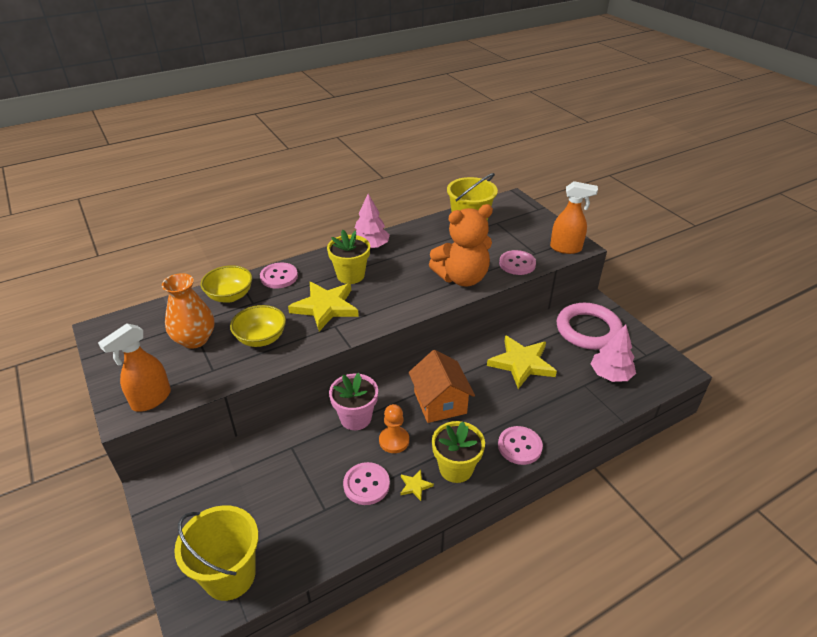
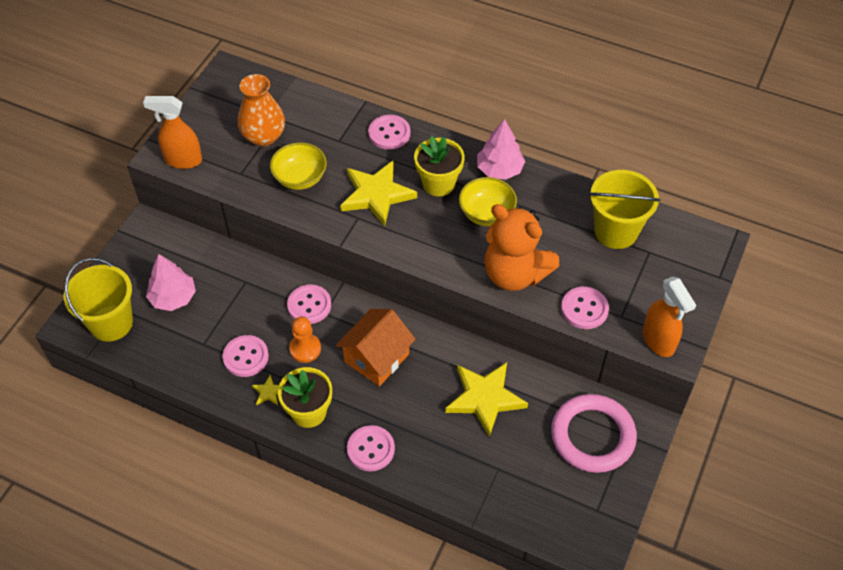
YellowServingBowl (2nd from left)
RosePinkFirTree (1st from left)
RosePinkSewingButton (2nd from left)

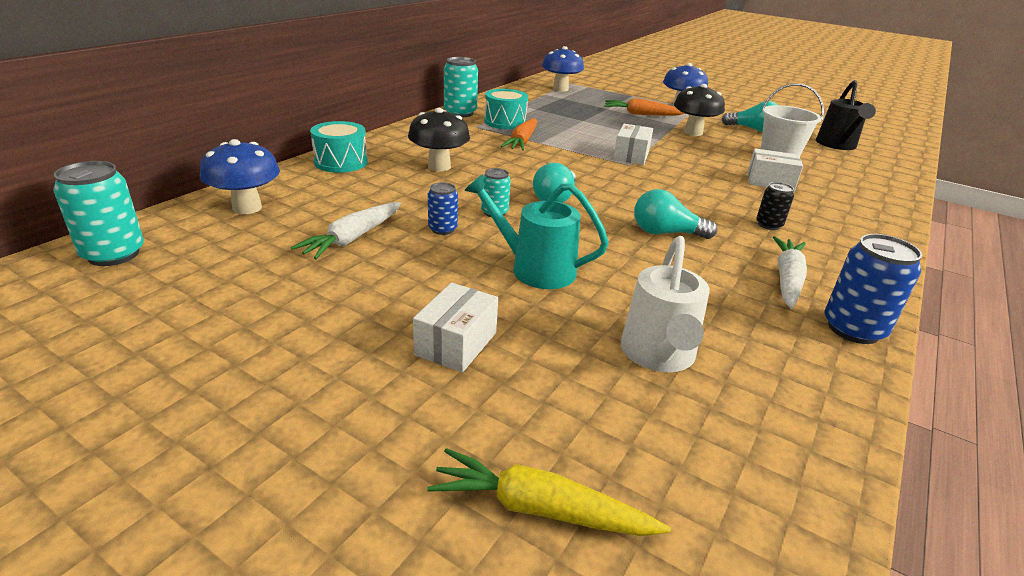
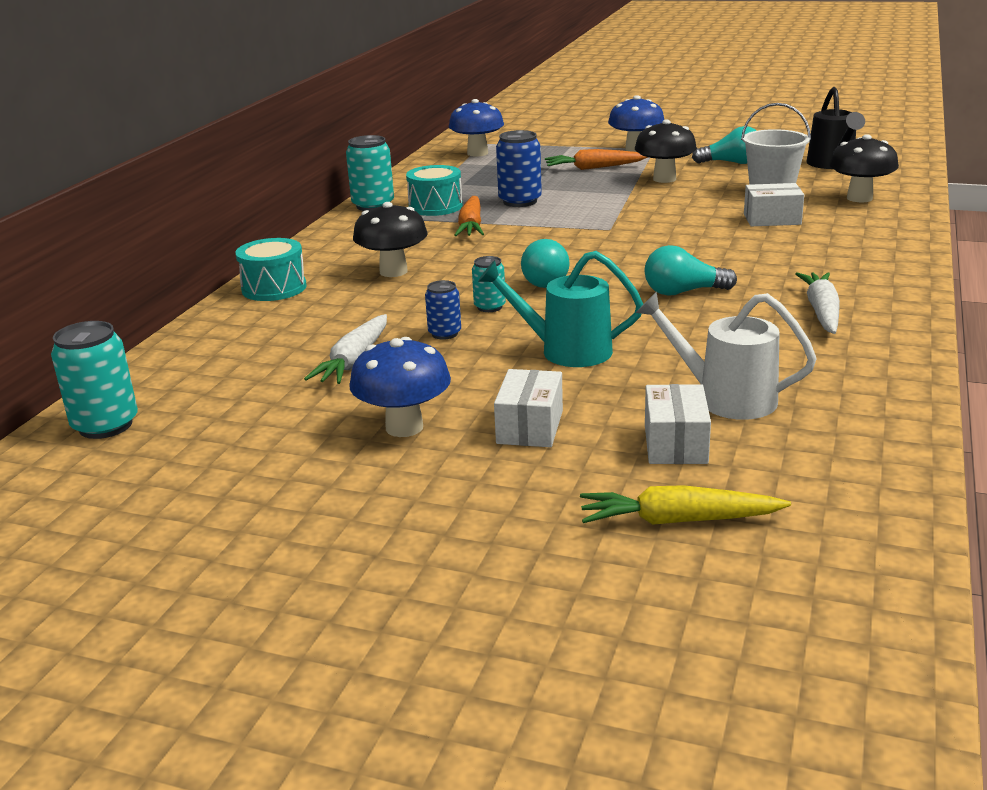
JetBlackCan
JetBlackMushroom (3rd from left)
CobaltMushroom (1st from left)
SnowWhitePackage (2nd from left)
CobaltCan (2nd from left)
SnowWhiteWateringPot

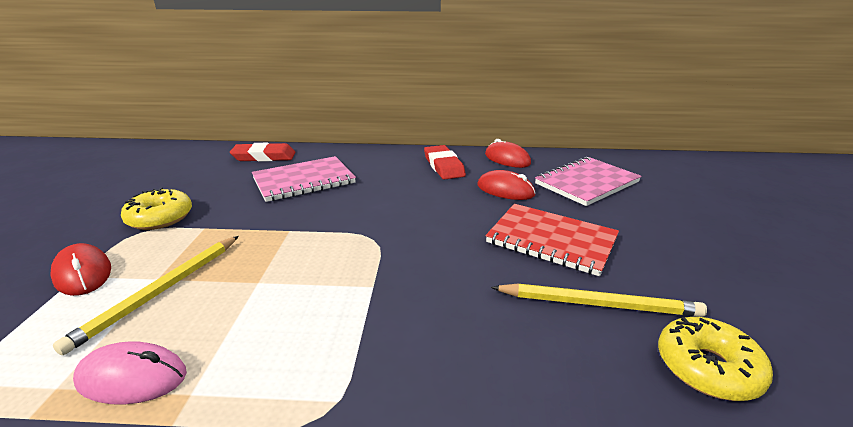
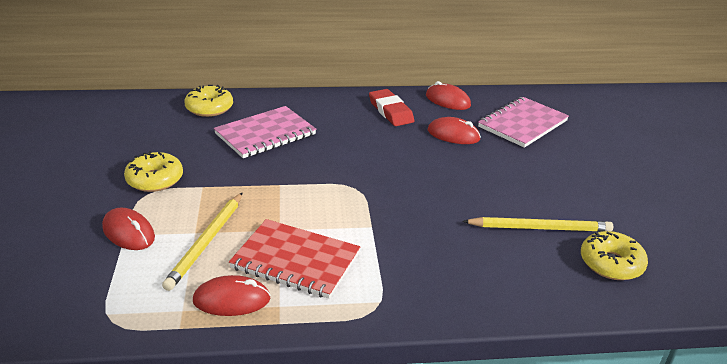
CrimsonNotebook
YellowDonut (2nd from left)
CrimsonPcMouse (2nd from left)

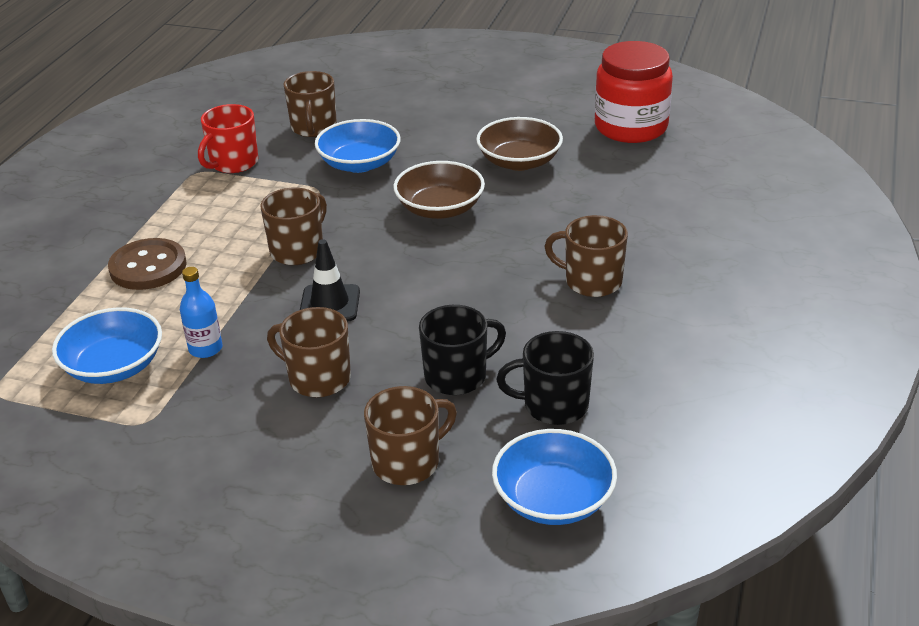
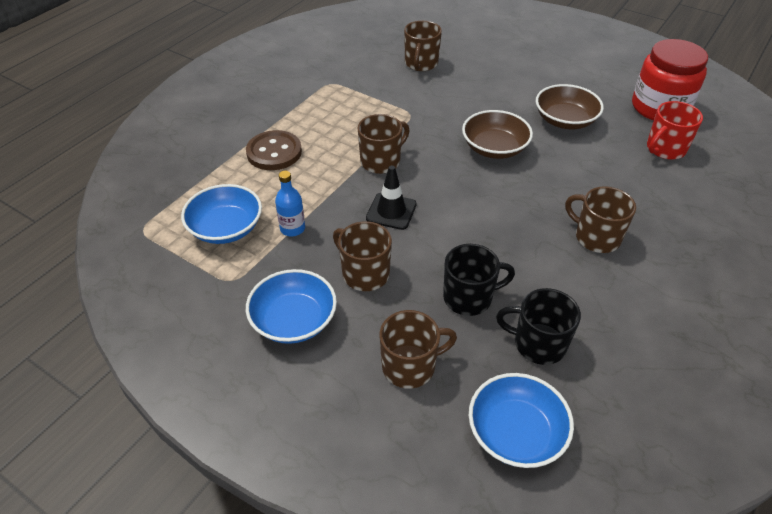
CrimsonTeaMug
CobaltServingBowl (2nd from left)

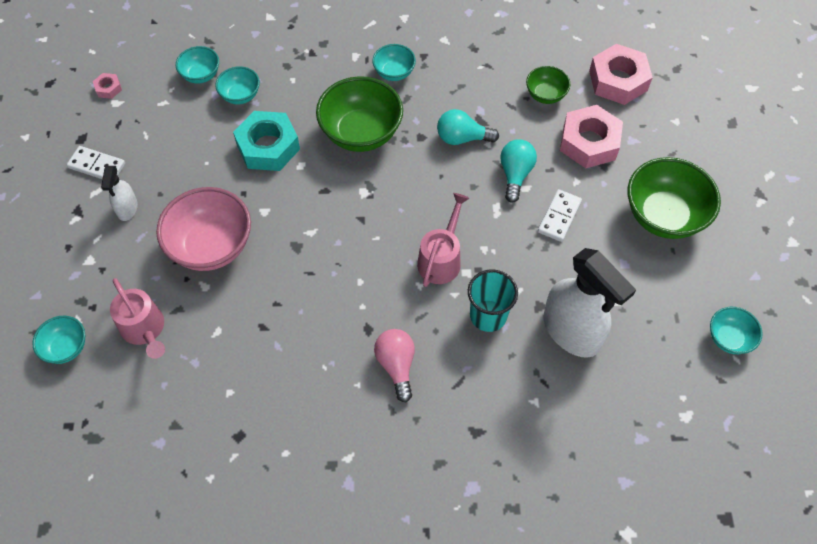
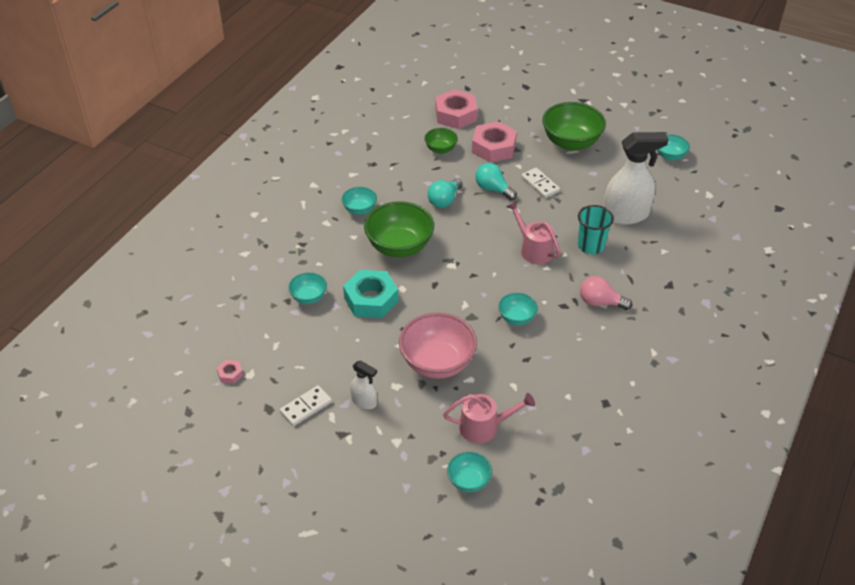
TealServingBowl (4th from left)

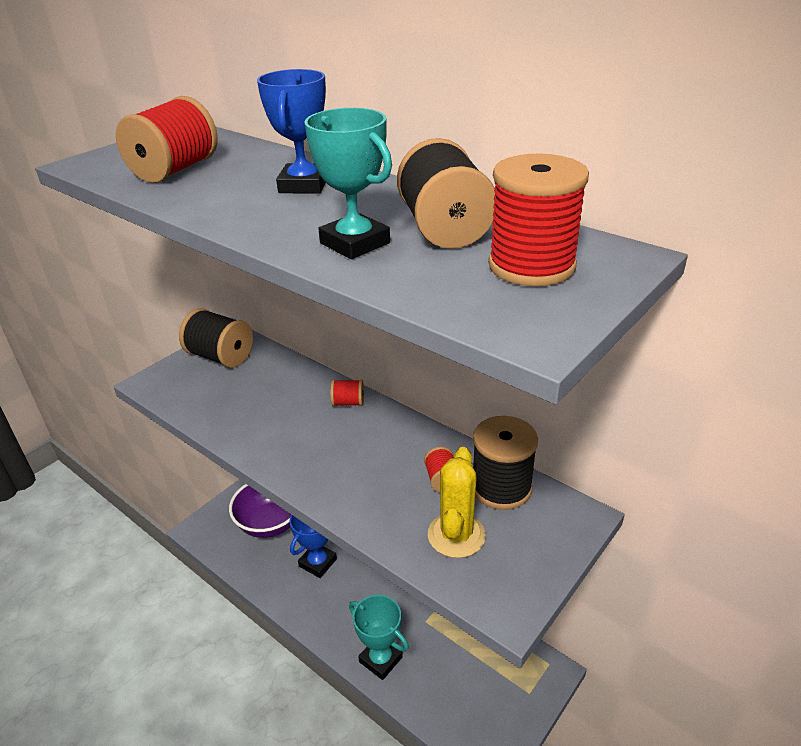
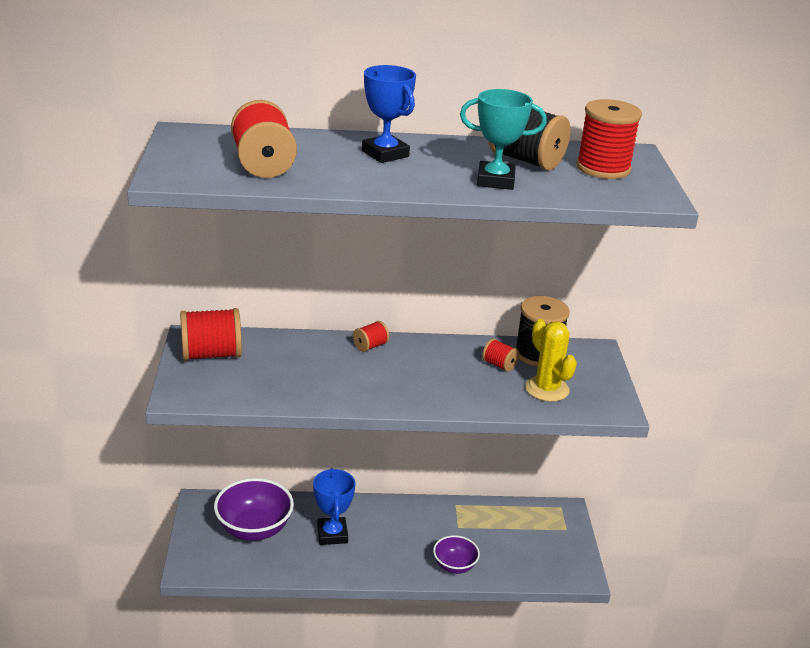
PurpleServingBowl (2nd from left)
CrimsonSpool (1st from left)

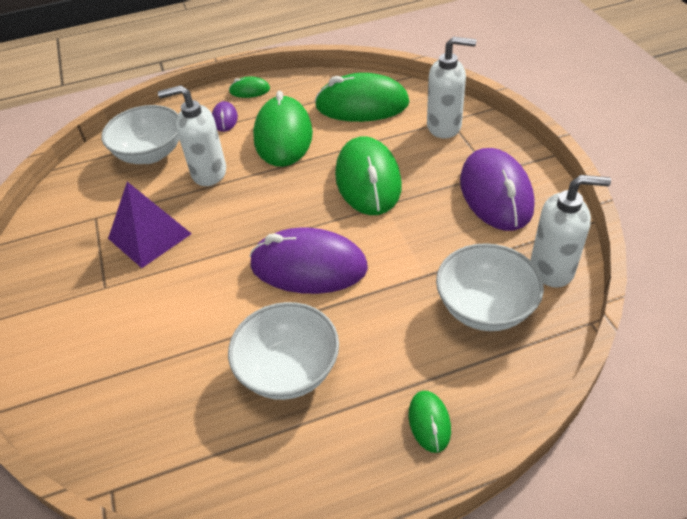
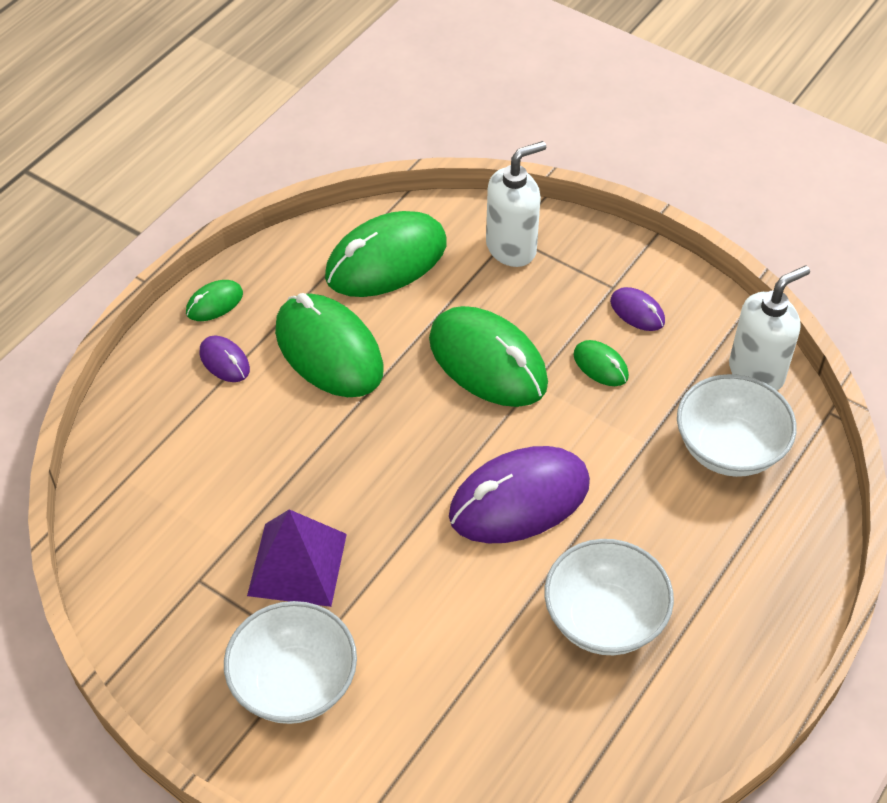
SnowWhiteSoapPump (1st from left in the first image)
SnowWhiteServingBowl (1st from left)
LeafGreenPcMouse (5th from left)
PurplePcMouse (3rd from left)

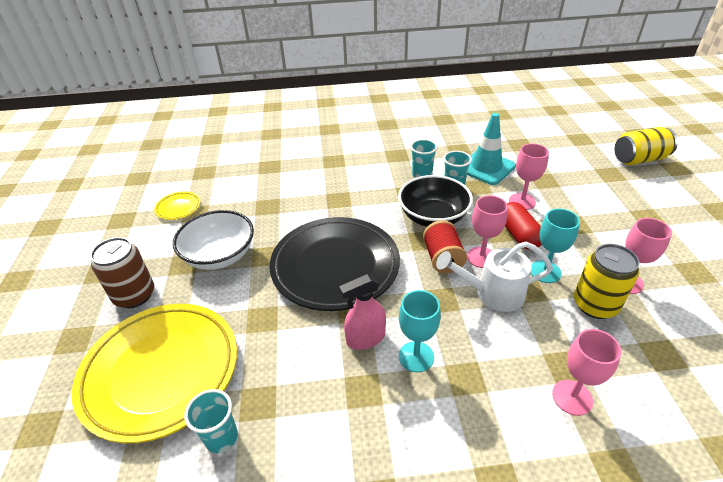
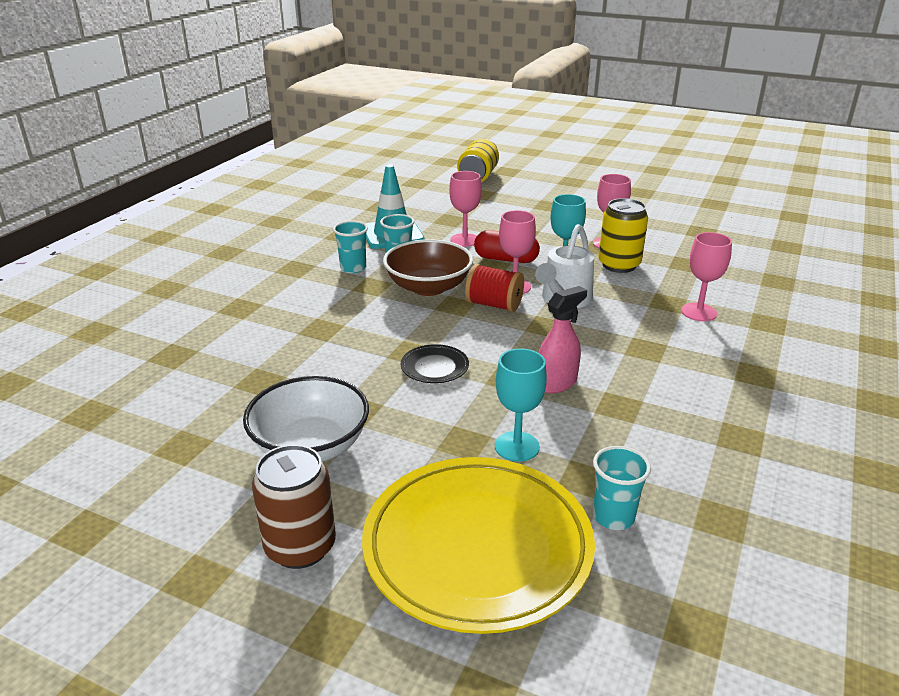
YellowFlatDish (2nd from left in the first image)
TealWineGlass (1st from left)
DarkBrownServingBowl
RosePinkSprayBottle
JetBlackFlatDish

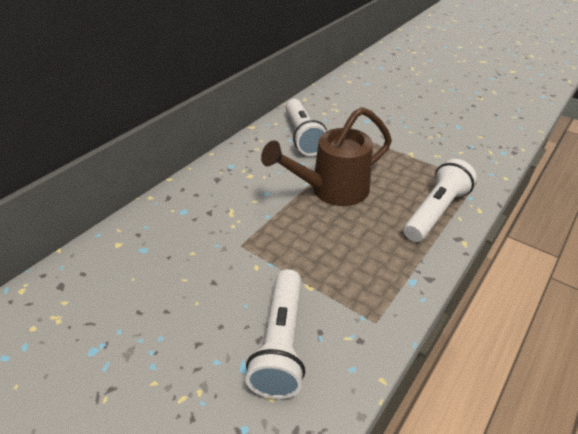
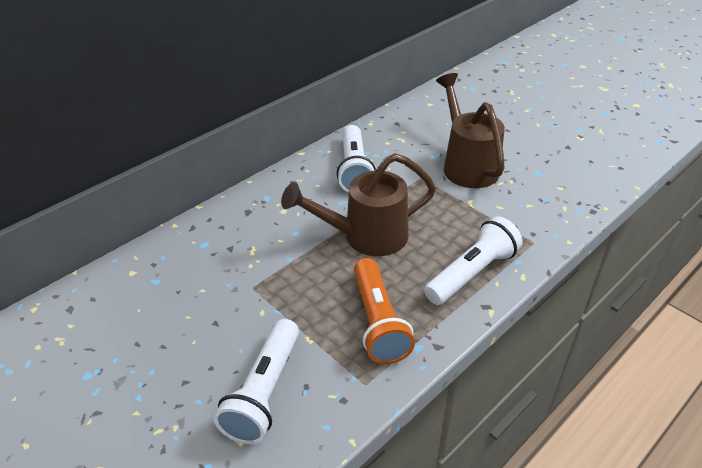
OrangePocketTorch
DarkBrownWateringPot (2nd from left)

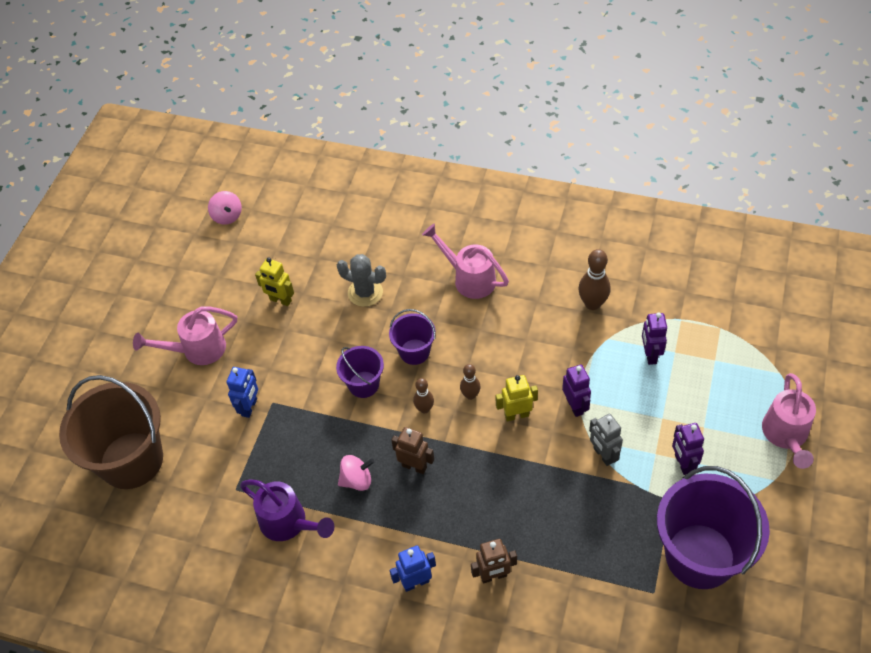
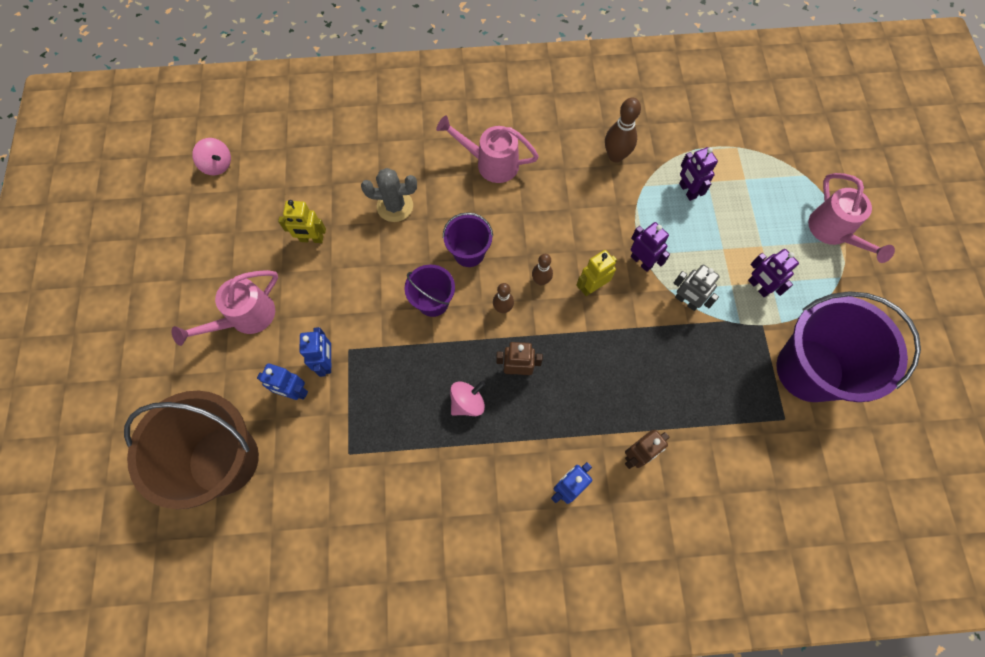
PurpleWateringPot
CobaltRobotFigure (1st from left)

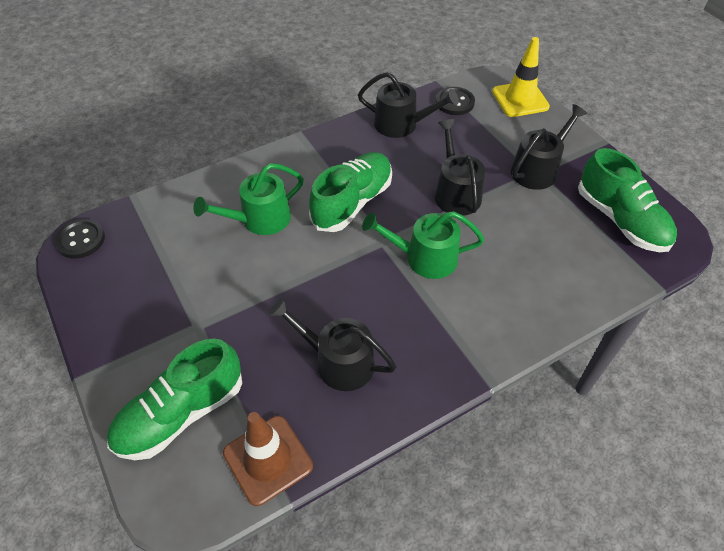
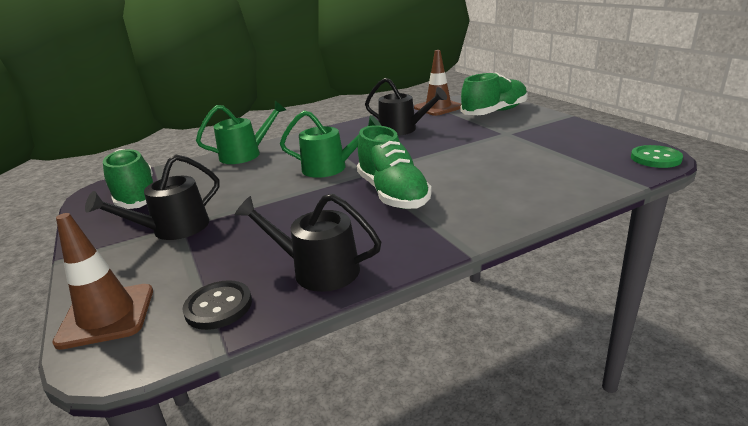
JetBlackWateringPot (3rd from left in the first image)
LeafGreenWateringPot (1st from left)
LeafGreenSewingButton
DarkBrownSafetyCone (1st from left)
LeafGreenLaceUpShoe (2nd from left)

